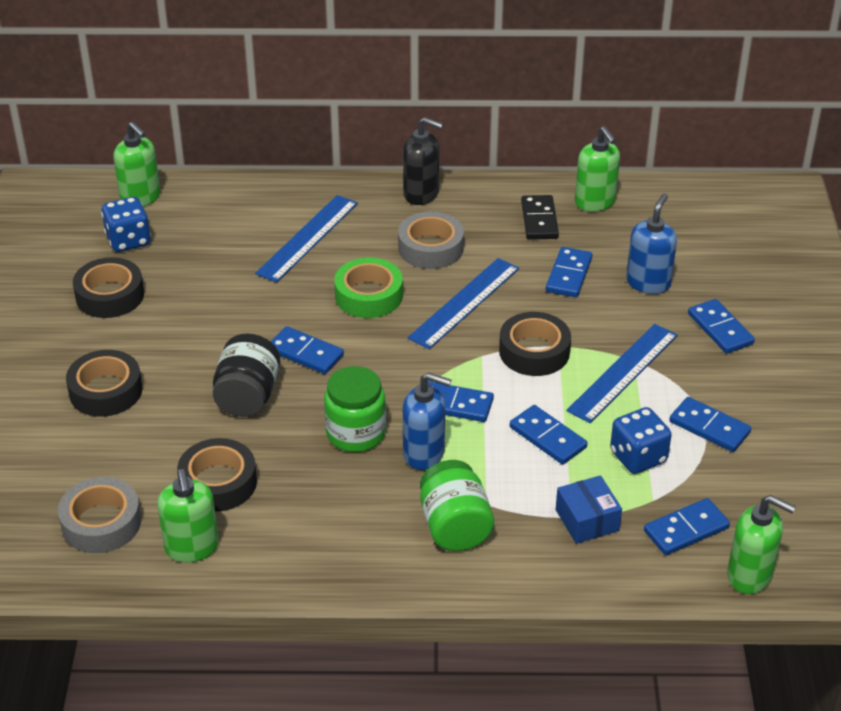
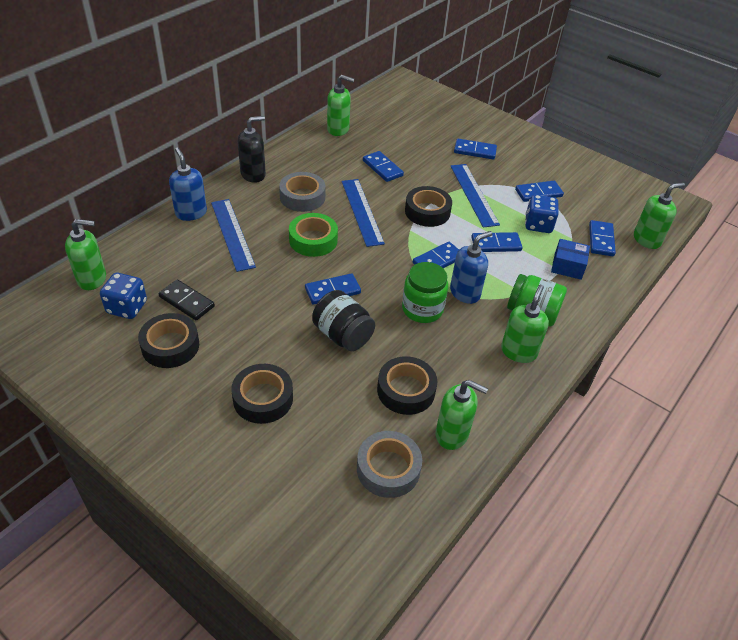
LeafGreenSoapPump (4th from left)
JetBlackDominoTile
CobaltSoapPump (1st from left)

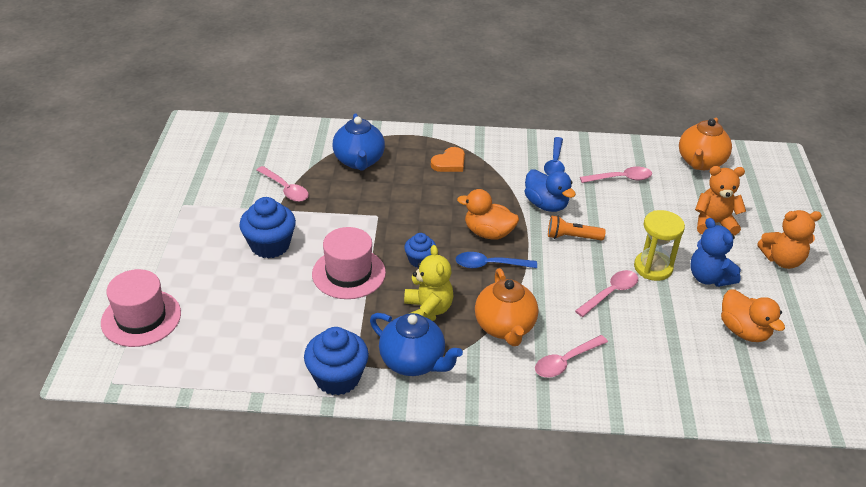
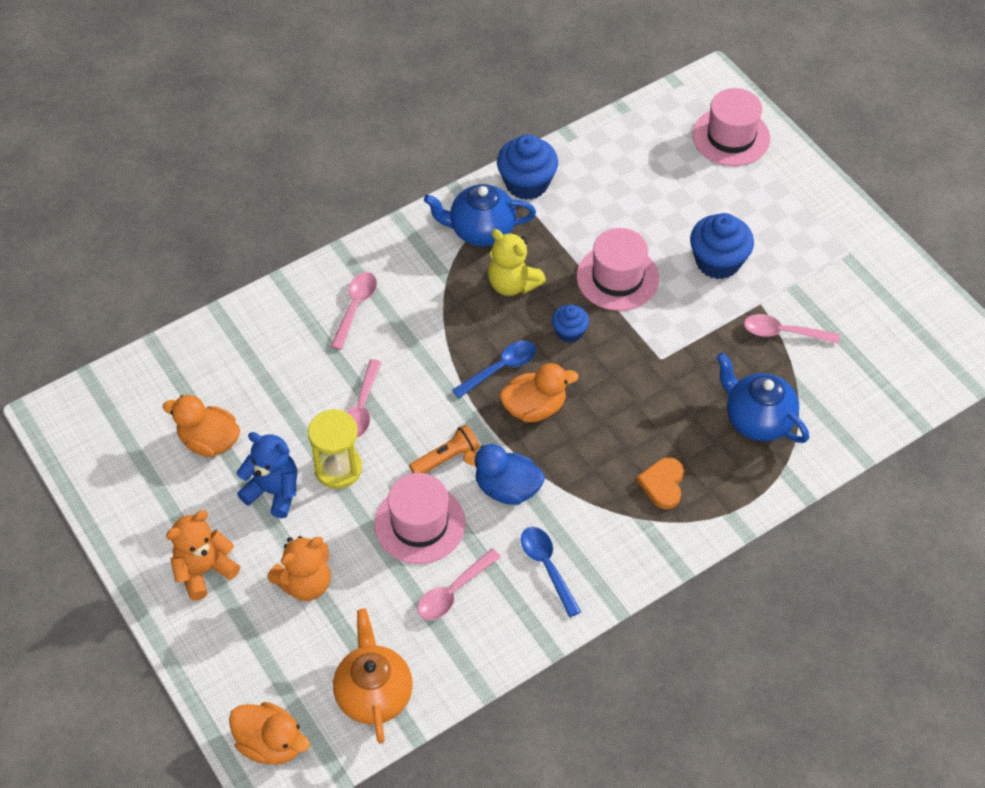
OrangeChinaTeapot (1st from left in the first image)
OrangeRubberDuck (2nd from left)
RosePinkTallHat (1st from left)

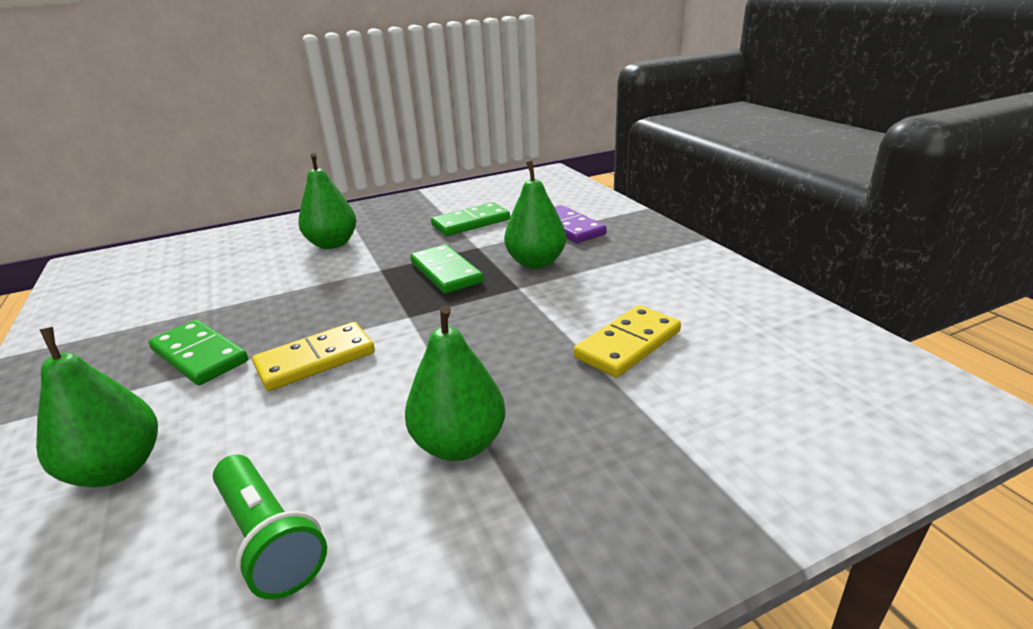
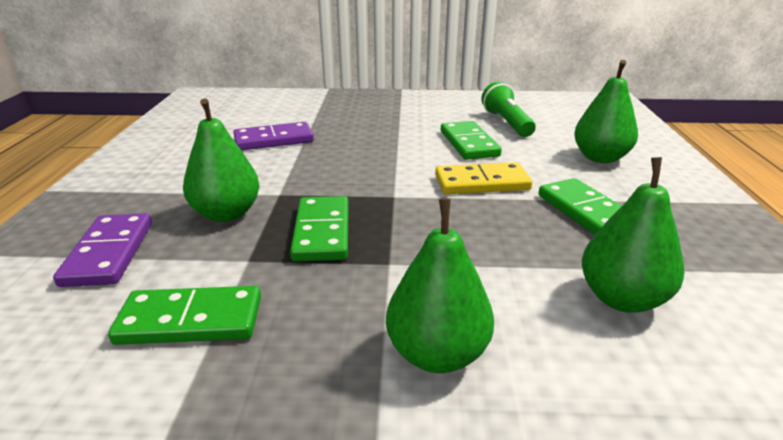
LeafGreenDominoTile (3rd from left)
LeafGreenToyPear (4th from left)
PurpleDominoTile (2nd from left)

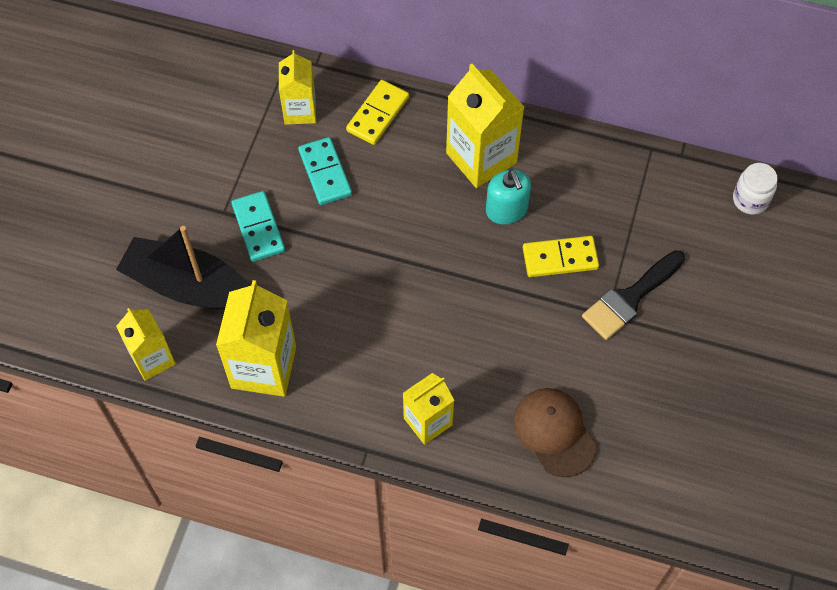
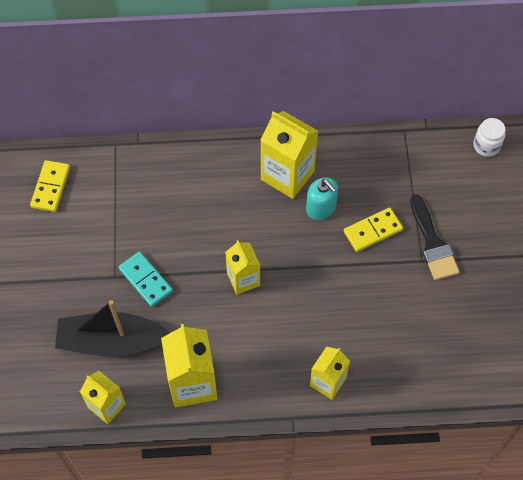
TealDominoTile (2nd from left in the first image)
DarkBrownBaseballCap
YellowJuiceCarton (3rd from left)
YellowDominoTile (1st from left)
JetBlackBrush

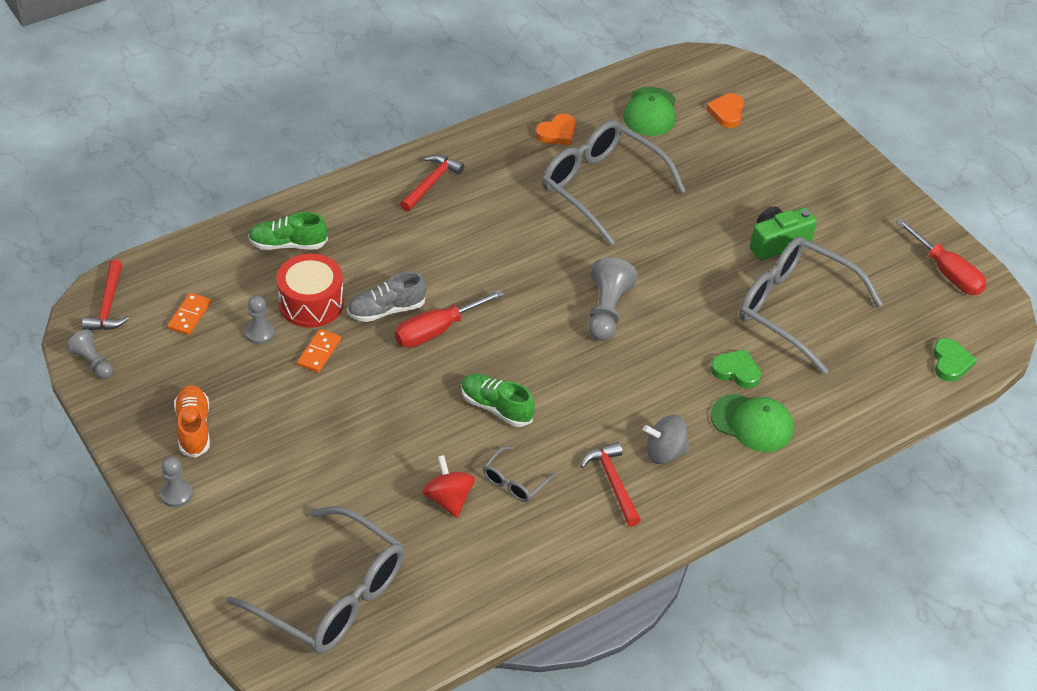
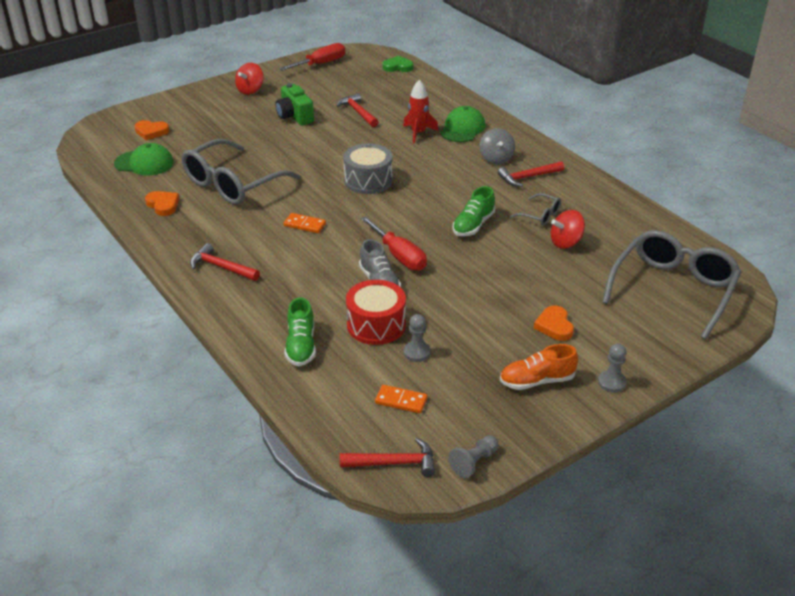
CrimsonToyTop (1st from left)
OrangeLoveHeart (3rd from left)
OrangeDominoTile (1st from left)
AshGreySnareDrum
CrimsonSpaceship
CrimsonHammer (2nd from left)

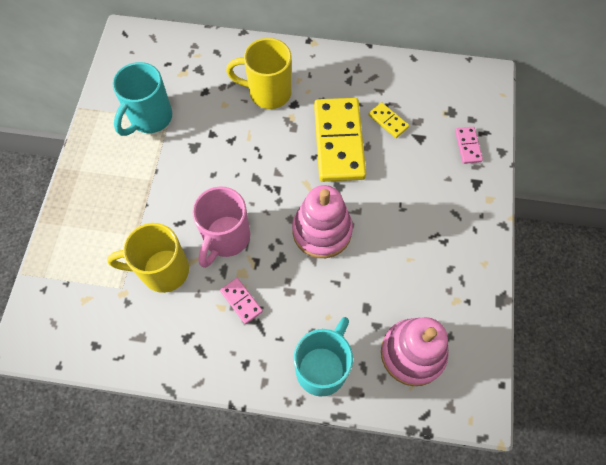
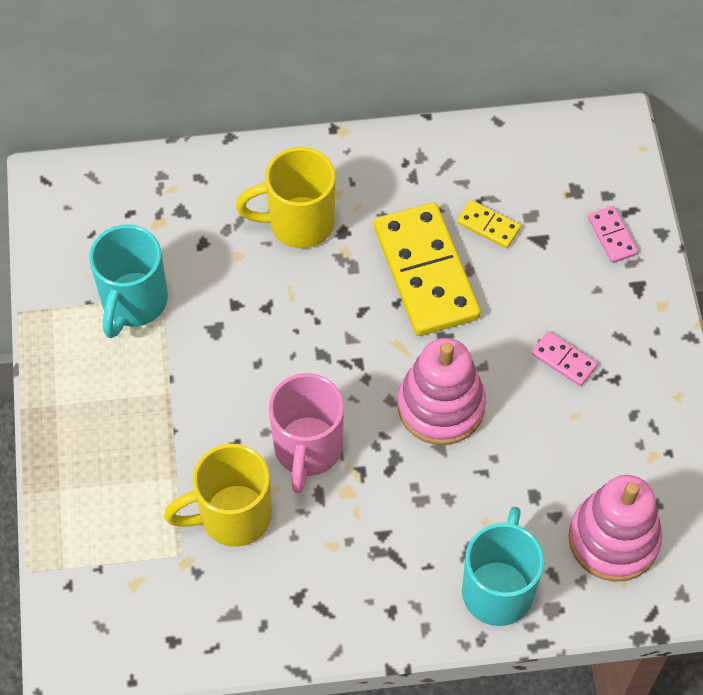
RosePinkDominoTile (1st from left)

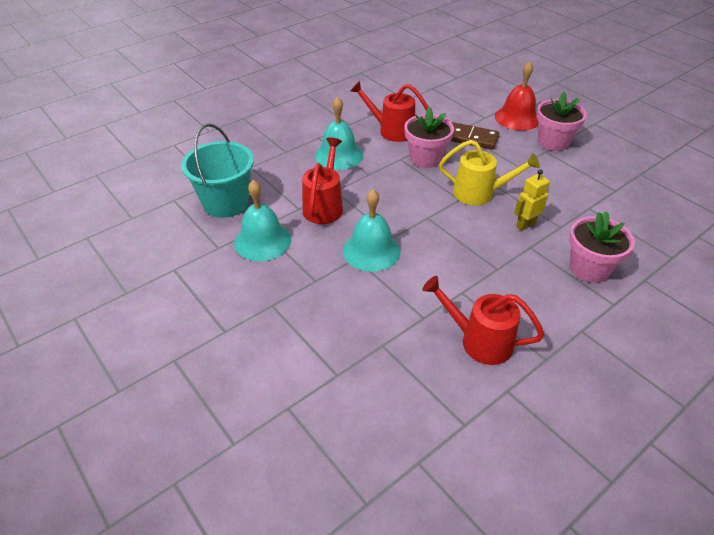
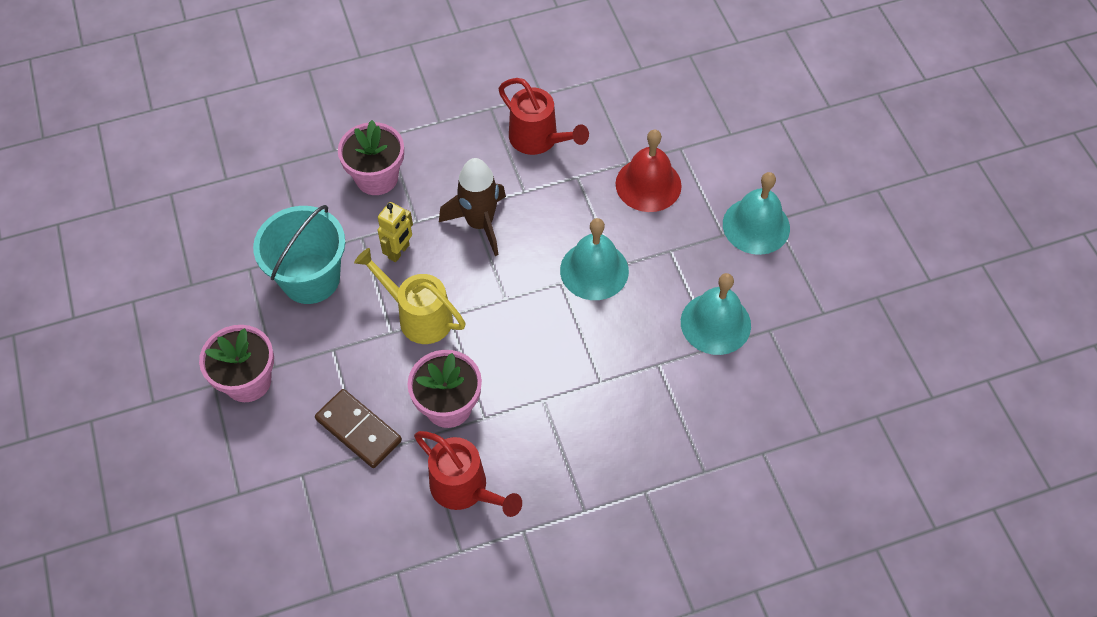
CrimsonWateringPot (1st from left in the first image)
DarkBrownSpaceship
TealPail
TealHandBell (3rd from left)
CrimsonHandBell
YellowRobotFigure

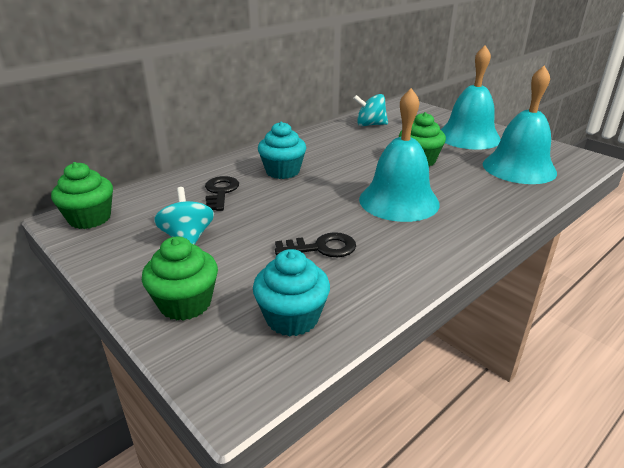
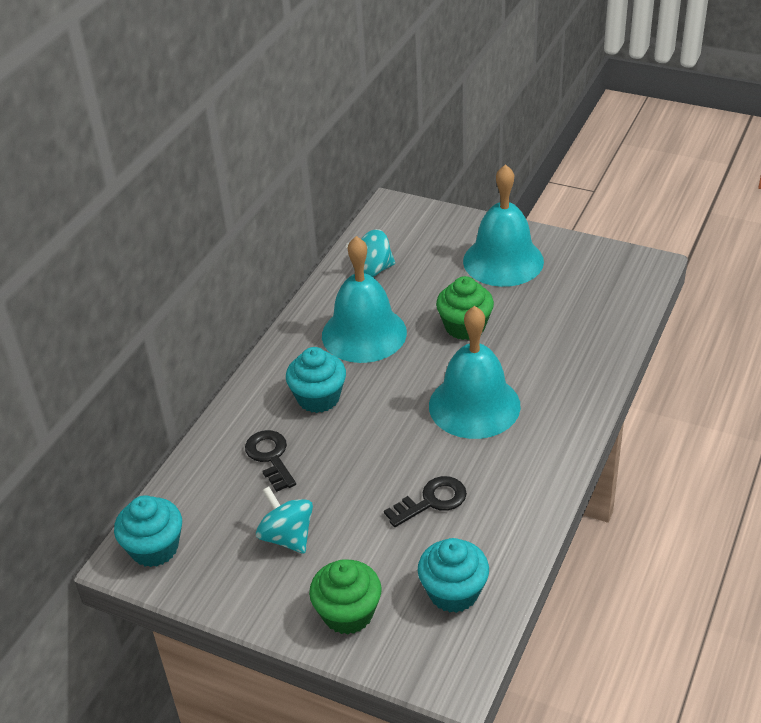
TealHandBell (1st from left)
TealMuffin (1st from left)

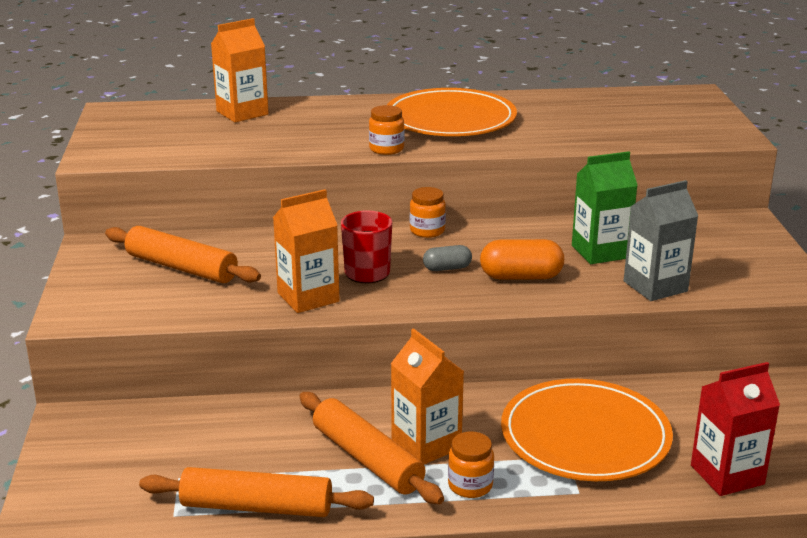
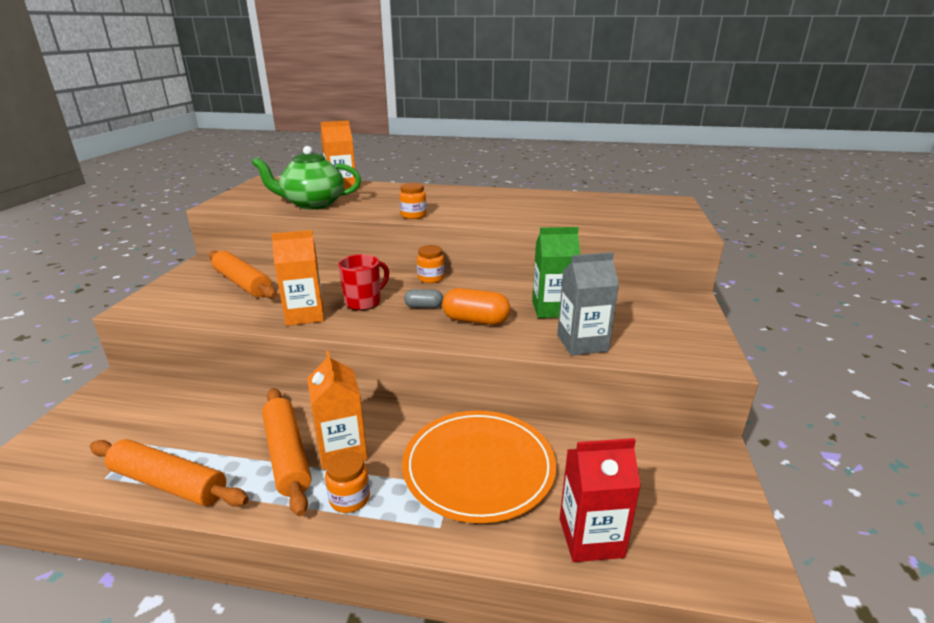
OrangeFlatDish (1st from left in the first image)
LeafGreenChinaTeapot

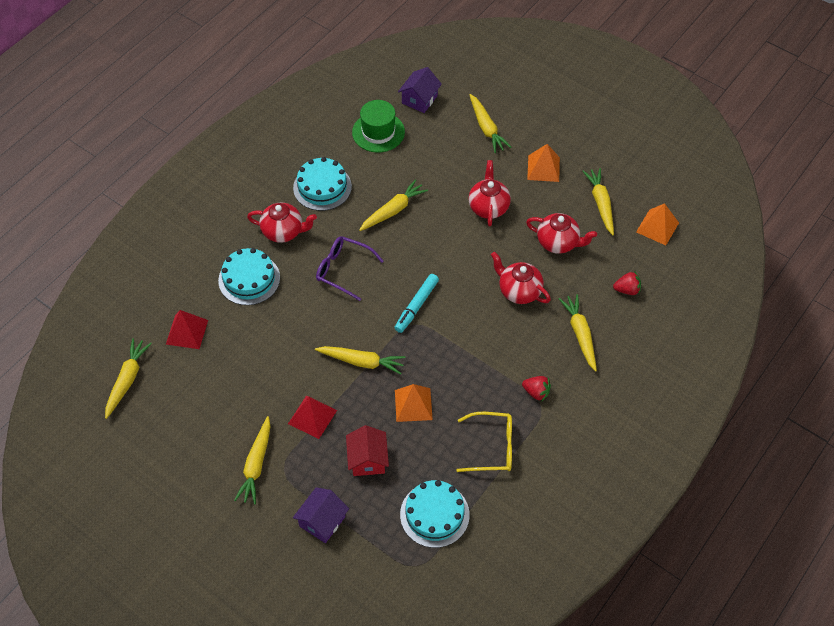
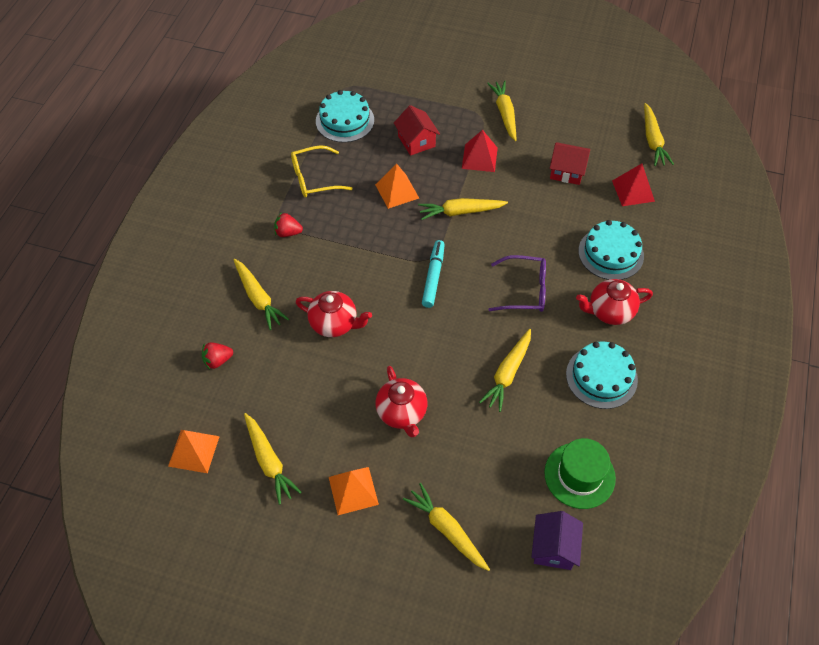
PurpleHouse (1st from left in the first image)
CrimsonChinaTeapot (4th from left in the first image)
CrimsonHouse (2nd from left)

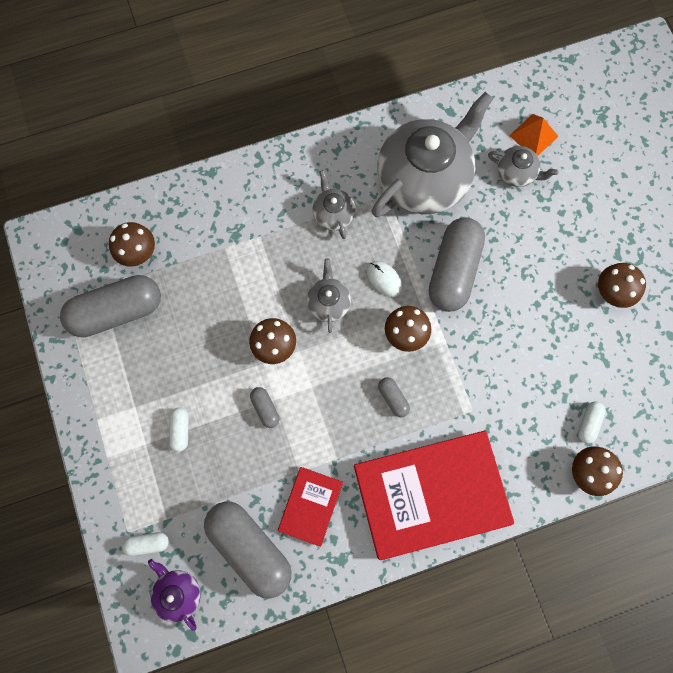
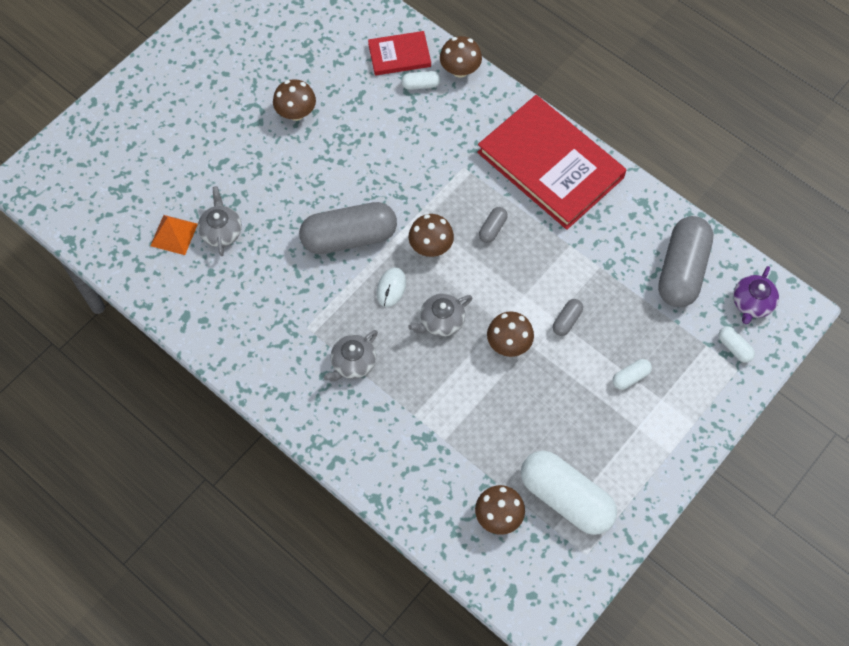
AshGreyChinaTeapot (3rd from left in the first image)
CrimsonBook (1st from left)
SnowWhiteCapsule (2nd from left)

